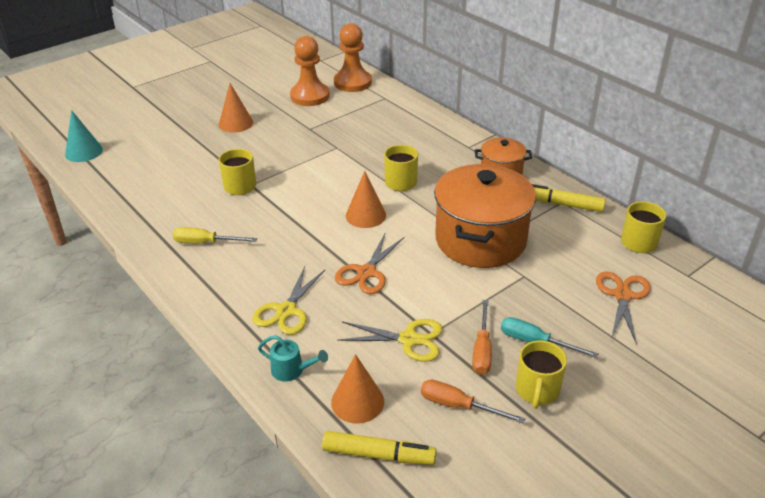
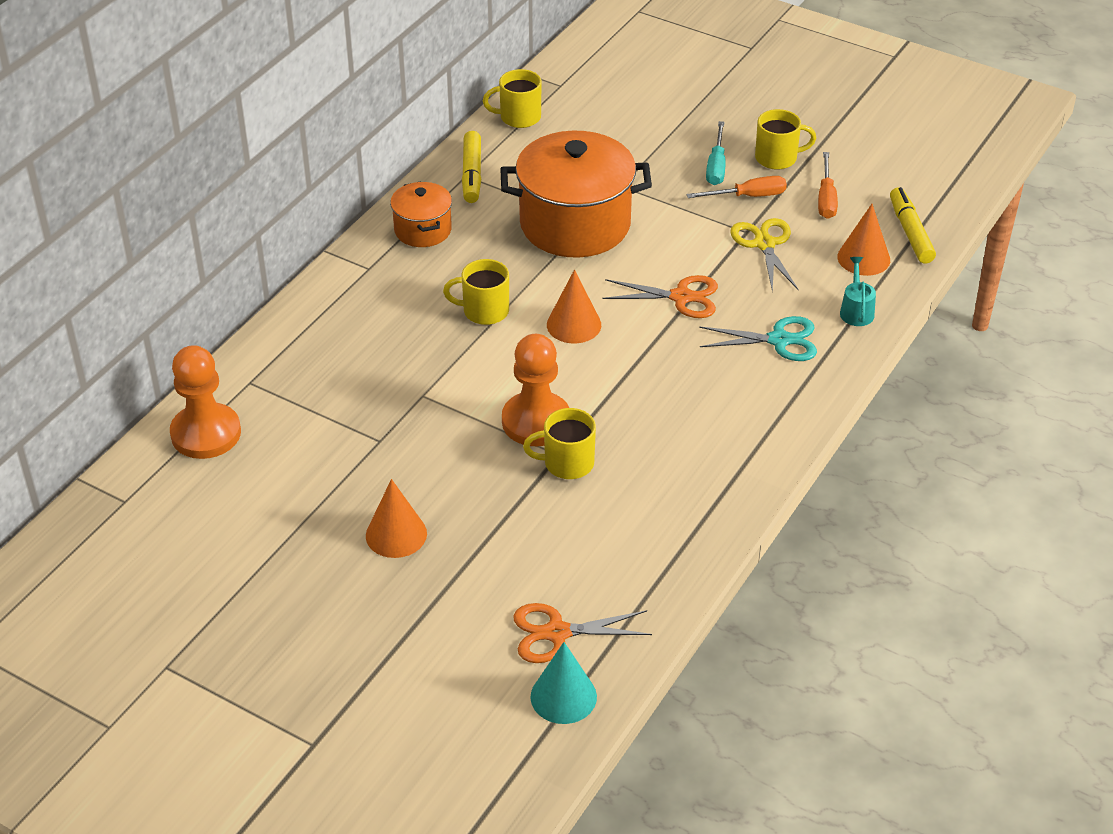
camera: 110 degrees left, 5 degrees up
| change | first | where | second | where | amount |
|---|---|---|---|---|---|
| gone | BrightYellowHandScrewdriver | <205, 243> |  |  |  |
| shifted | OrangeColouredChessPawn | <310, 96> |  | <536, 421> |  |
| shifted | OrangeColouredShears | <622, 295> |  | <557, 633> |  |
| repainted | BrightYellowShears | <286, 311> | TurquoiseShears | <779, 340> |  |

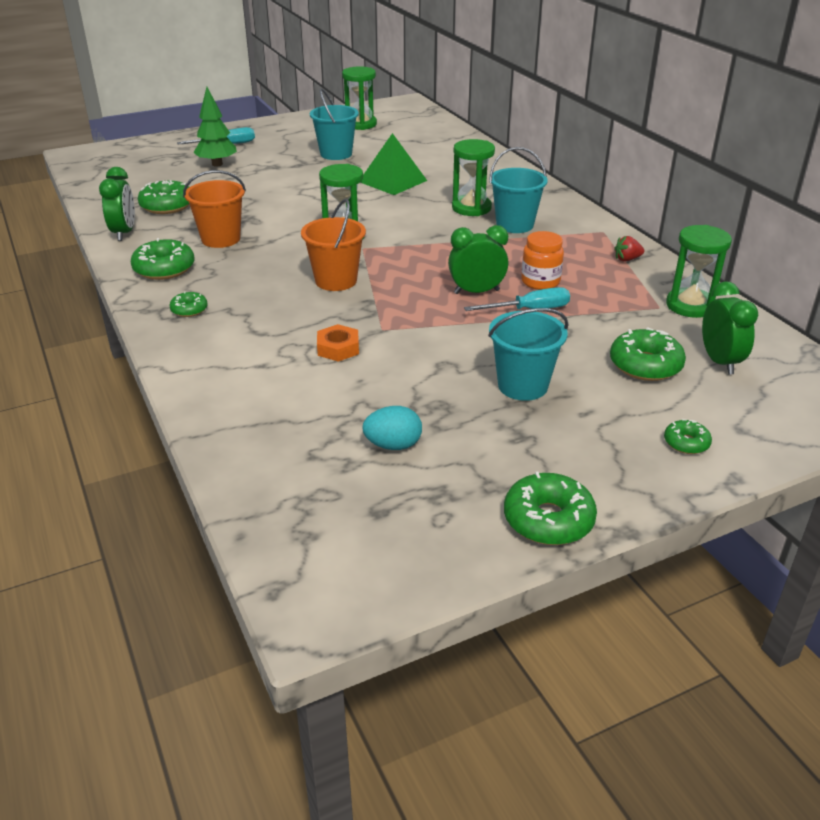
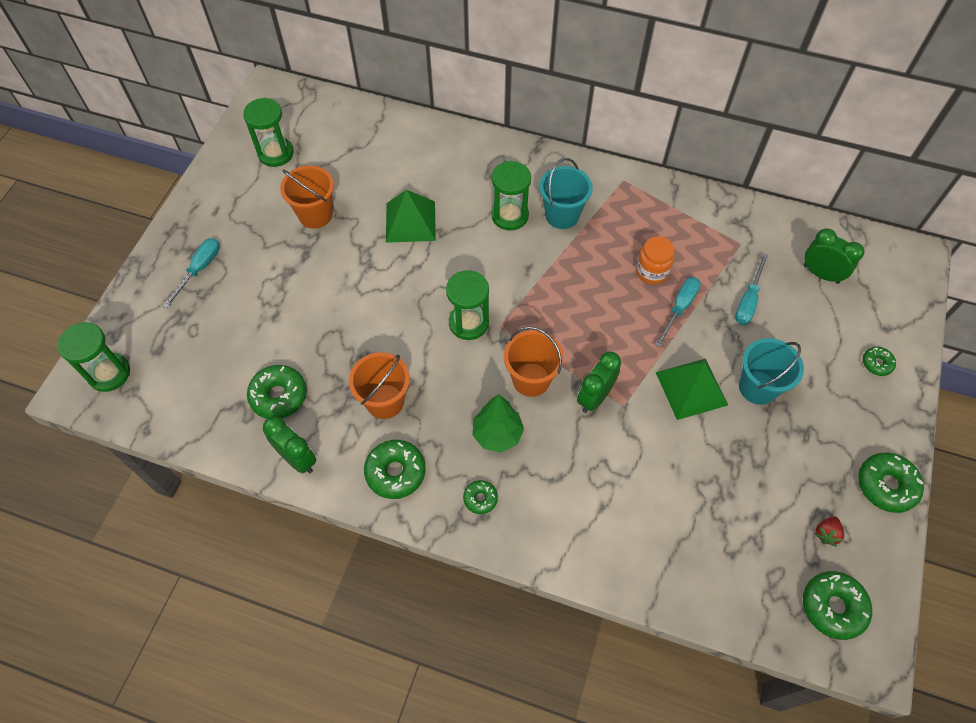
camera: 45 degrees left, 25 degrees up
| change | first | where | second | where | amount |
|---|---|---|---|---|---|
| gone | OrangeColouredHexagonNut | <338, 348> |  |  |  |
| gone | TurquoiseEgg | <393, 445> |  |  |  |
| new |  |  | GreenSolidPyramid | <691, 388> |  |
| new |  |  | TurquoiseHandScrewdriver | <748, 301> |  |
| shifted | GreenToyTree | <217, 164> |  | <497, 434> |  |
| shifted | GreenBedsideClock | <476, 292> |  | <594, 397> |  |
| shifted | GreenDonut | <645, 365> |  | <833, 607> |  |
| shifted | RedToyStrawberry | <627, 259> |  | <826, 533> |  |
| shifted | GreenSandglass | <690, 306> |  | <109, 373> |  |
| repainted | TurquoiseBucket | <336, 154> | OrangeColouredBucket | <315, 215> |  |

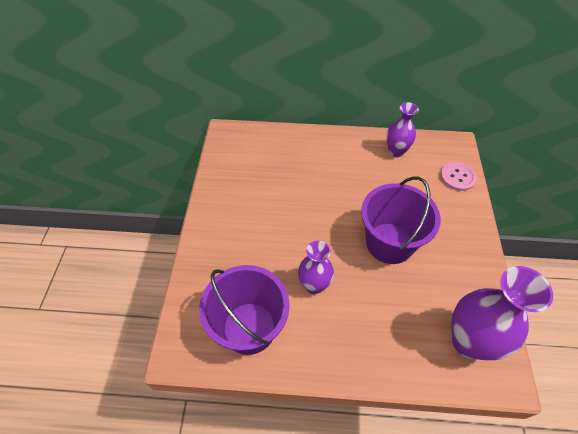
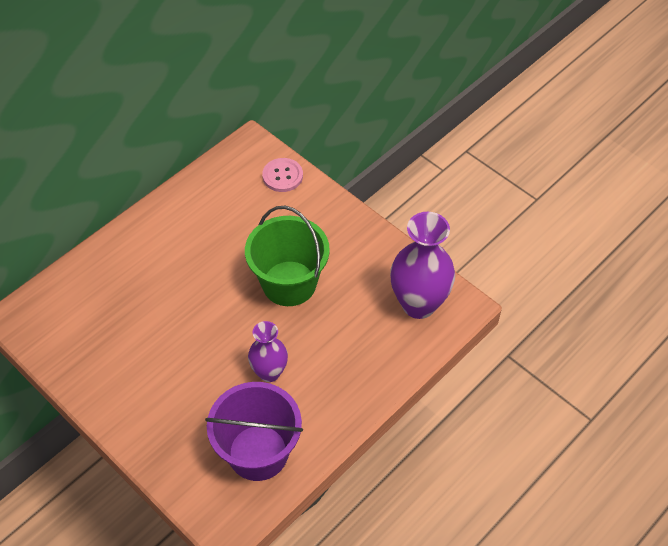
camera: 50 degrees left, 0 degrees up
| change | first | where | second | where | amount |
|---|---|---|---|---|---|
| gone | RoyalPurpleTallVase | <396, 151> |  |  |  |
| repainted | RoyalPurpleBucket | <389, 243> | GreenBucket | <289, 283> |  |

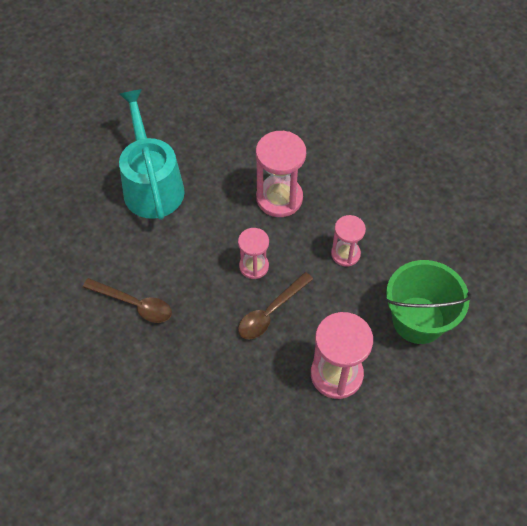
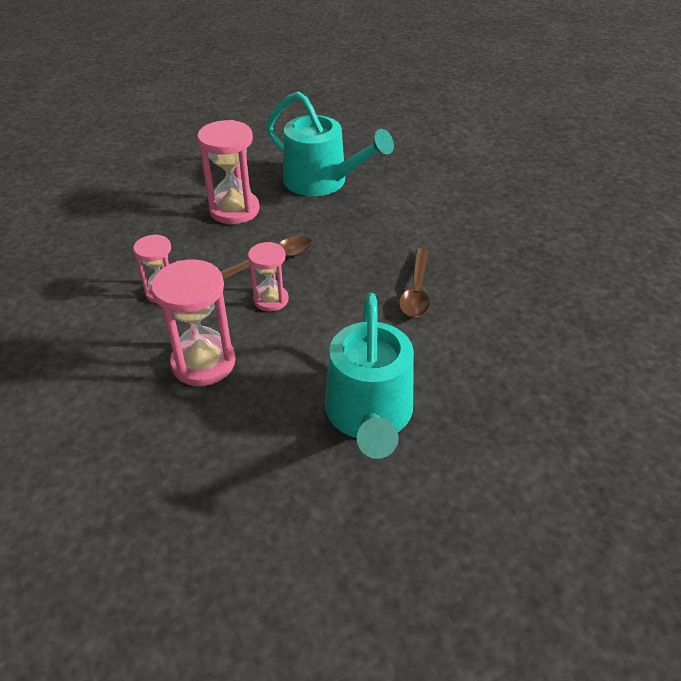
camera: 165 degrees left, 15 degrees down
| change | first | where | second | where | amount |
|---|---|---|---|---|---|
| gone | GreenBucket | <418, 320> |  |  |  |
| new |  |  | TurquoiseWateringPot | <322, 181> |  |
| rotated | RussetTablespoon | <134, 304> |  | <416, 291> | 120 degrees counterclockwise |

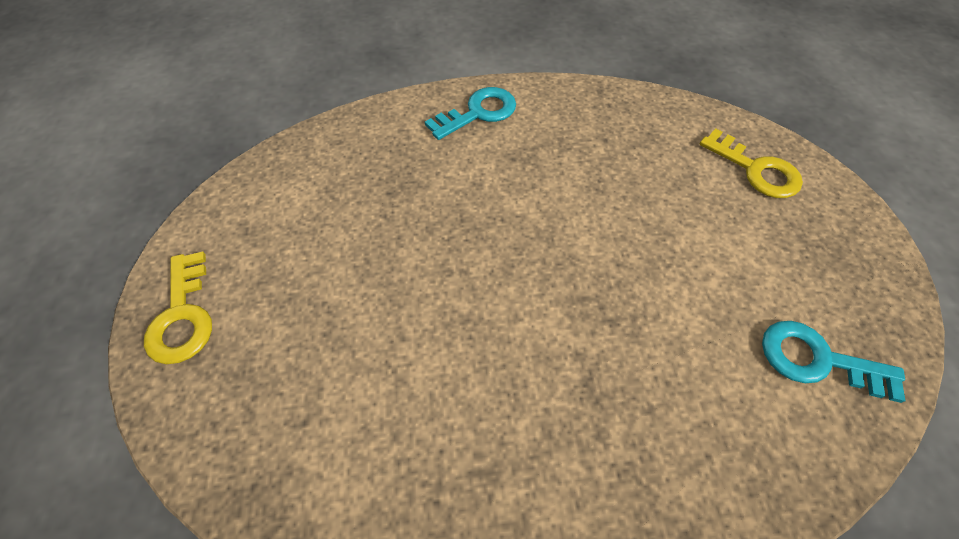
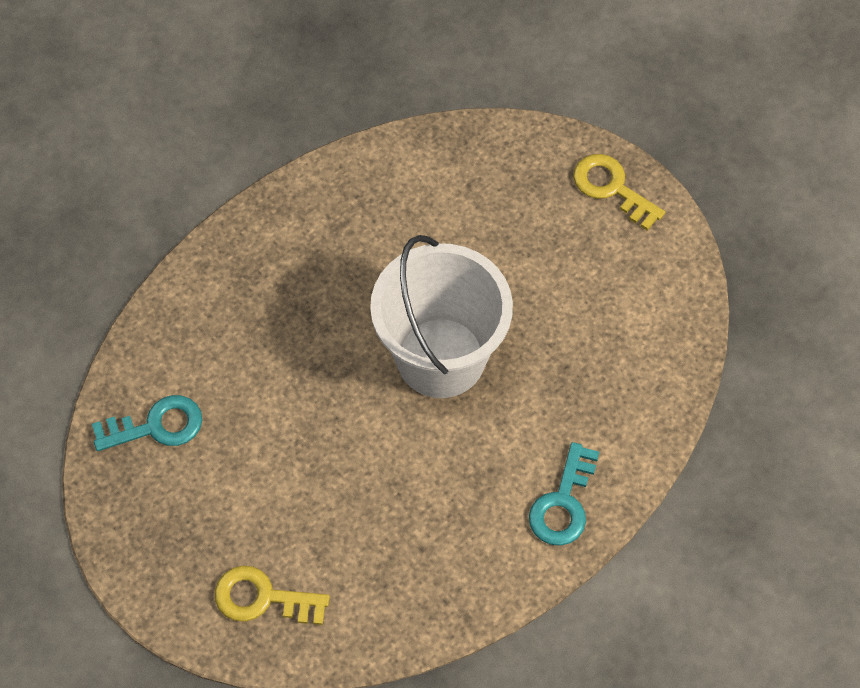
camera: 145 degrees right, 5 degrees up
| change | first | where | second | where | amount |
|---|---|---|---|---|---|
| new |  |  | WhiteBucket | <441, 357> |  |

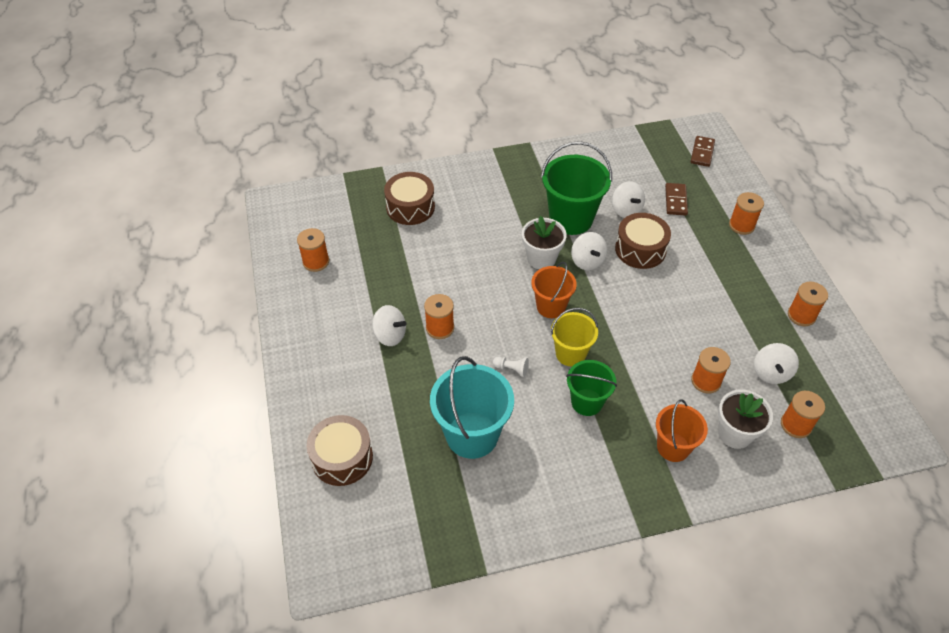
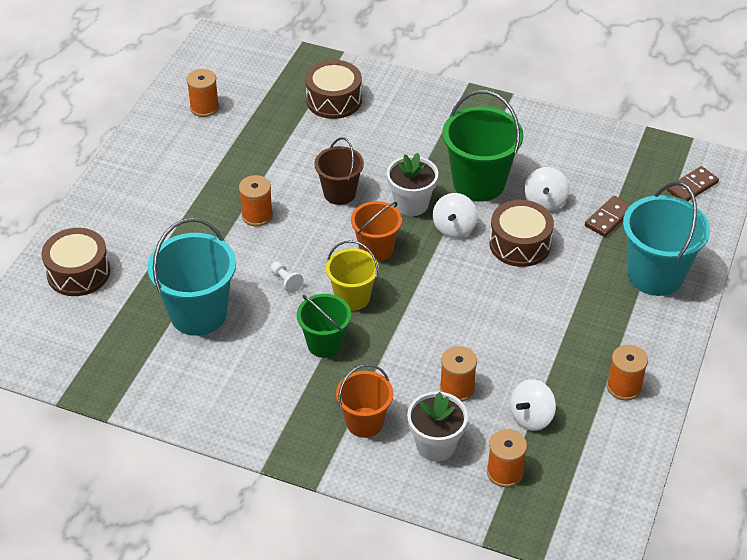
camera: 35 degrees right, 5 degrees down
| change | first | where | second | where | amount |
|---|---|---|---|---|---|
| gone | WhiteToyTop | <390, 335> |  |  |  |
| new |  |  | RussetBucket | <339, 193> |  |
| swapped | OrangeColouredBobbin | <741, 225> | TurquoiseBucket | <655, 275> |  |

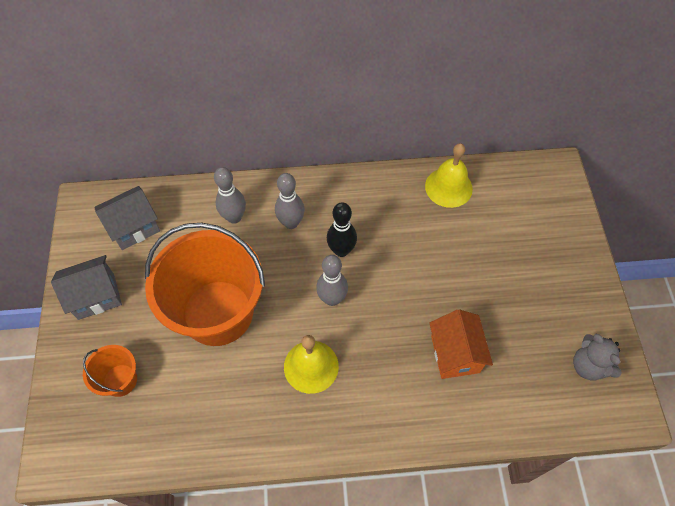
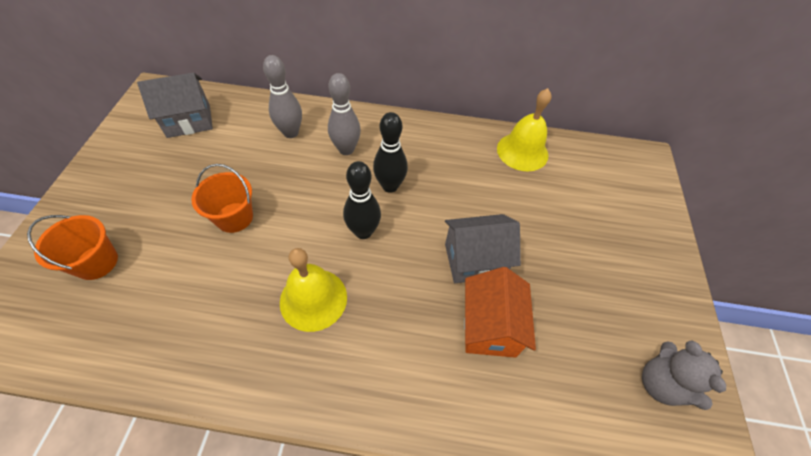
camera: 10 degrees right, 5 degrees down
| change | first | where | second | where | amount |
|---|---|---|---|---|---|
| shifted | AshGreyToyHouse | <96, 296> |  | <474, 260> |  |
| repainted | AshGreyTenpin | <332, 299> | BlackTenpin | <363, 232> |  |
| scaled | OrangeColouredBucket | <218, 312> |  | <234, 217> | x0.45 |

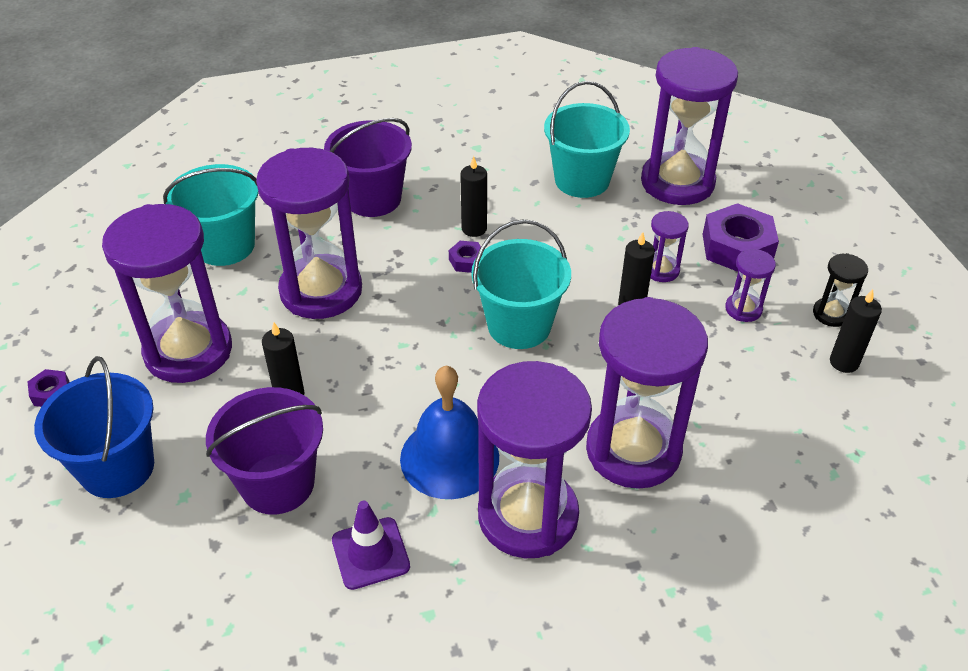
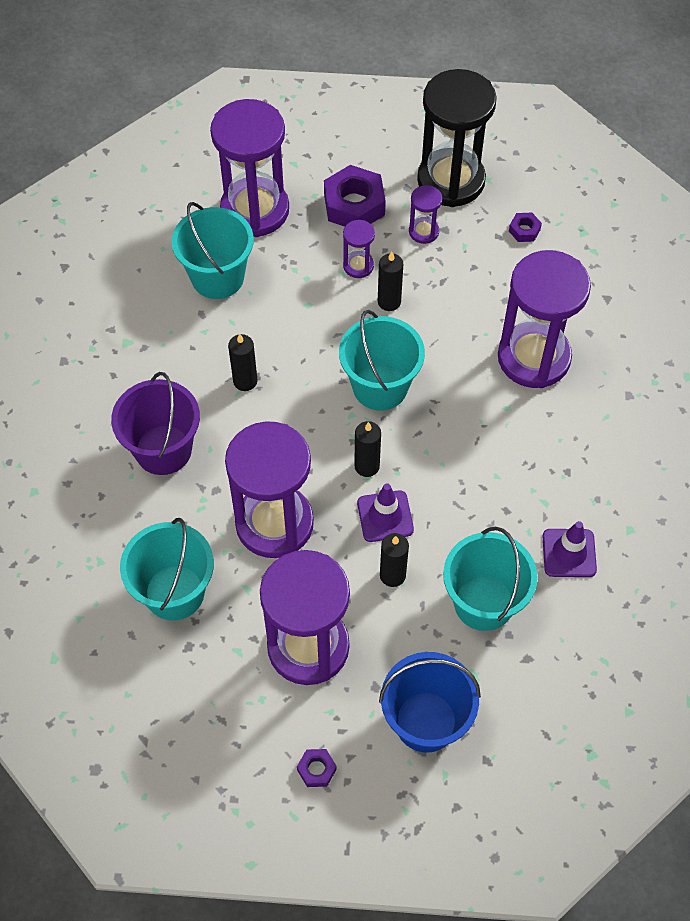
camera: 70 degrees left, 15 degrees up
| change | first | where | second | where | amount |
|---|---|---|---|---|---|
| gone | BlueSchoolBell | <449, 457> |  |  |  |
| gone | RoyalPurpleSandglass | <528, 516> |  |  |  |
| new |  |  | RoyalPurpleRoadCone | <385, 516> |  |
| shifted | RoyalPurpleHexagonNut | <466, 261> |  | <524, 230> |  |
| shifted | BlackWaxCandle | <844, 362> |  | <367, 466> |  |
| repainted | RoyalPurpleBucket | <278, 483> | TurquoiseBucket | <483, 602> |  |
| scaled | BlackSandglass | <831, 314> |  | <451, 181> | x2.28 |

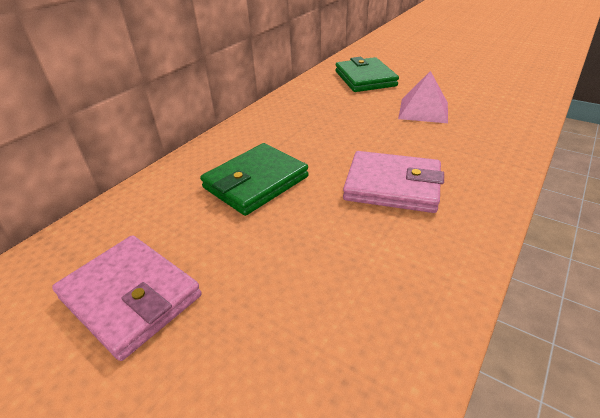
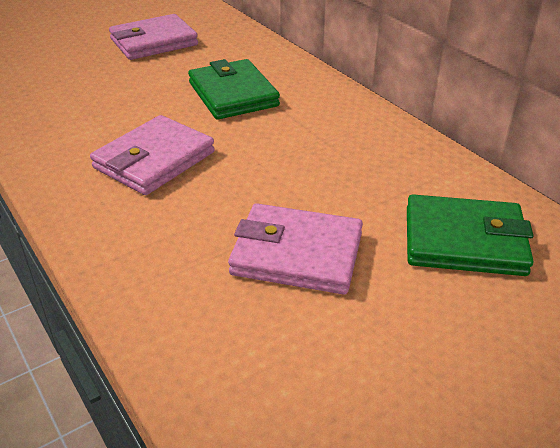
camera: 110 degrees right, 0 degrees up
| change | first | where | second | where | amount |
|---|---|---|---|---|---|
| swapped | RosePinkSolidPyramid | <423, 110> | RosePinkBillfold | <297, 254> |  |

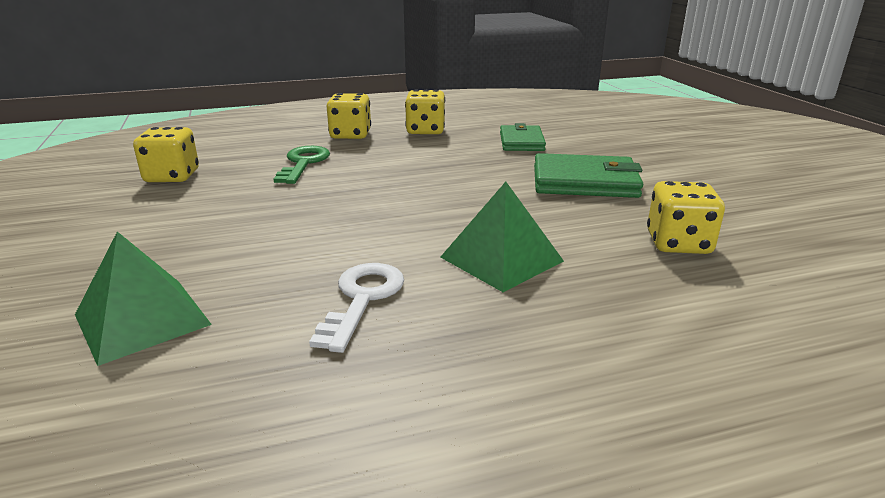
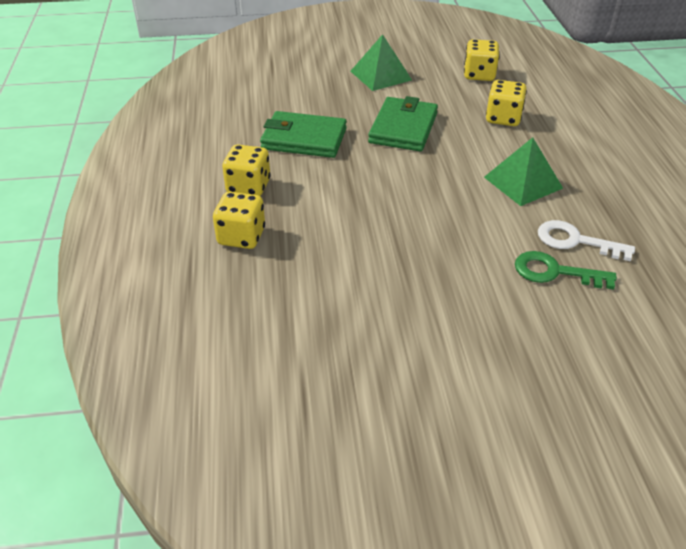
camera: 80 degrees left, 15 degrees up
| change | first | where | second | where | amount |
|---|---|---|---|---|---|
| shifted | GreenSolidPyramid | <142, 319> |  | <381, 75> |  |
| shifted | BrightYellowDice | <172, 176> |  | <479, 75> |  |
| shifted | GreenKey | <303, 163> |  | <555, 272> |  |
| scaled | GreenBillfold | <521, 142> |  | <304, 139> | x1.51 |

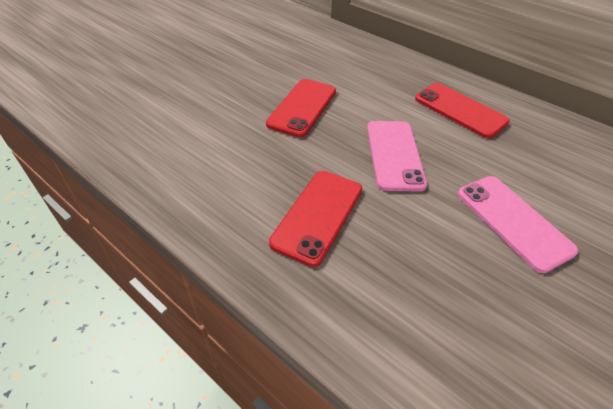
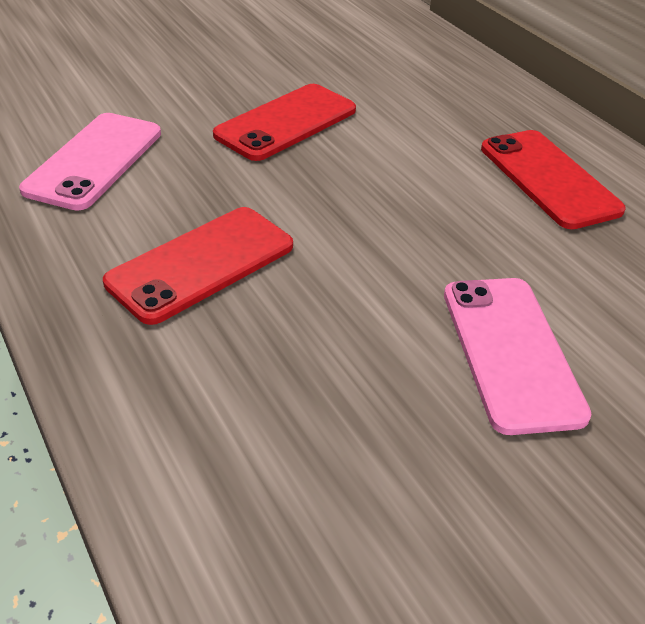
camera: 20 degrees right, 5 degrees down
| change | first | where | second | where | amount |
|---|---|---|---|---|---|
| shifted | RosePinkMobilePhone | <394, 155> |  | <94, 161> |  |

